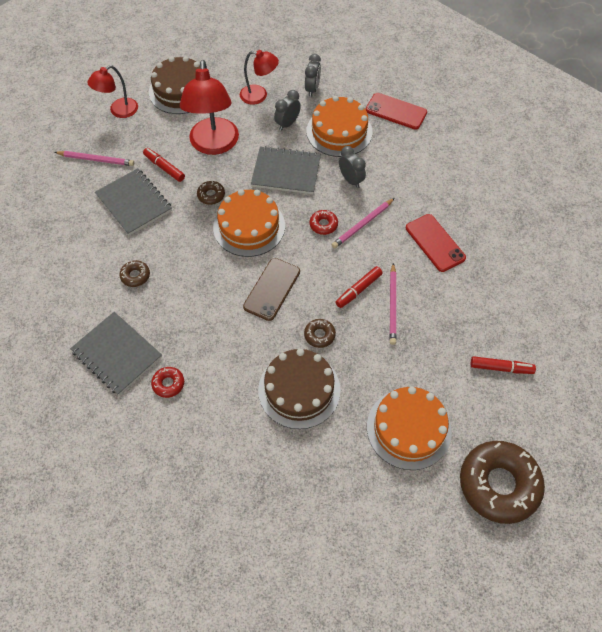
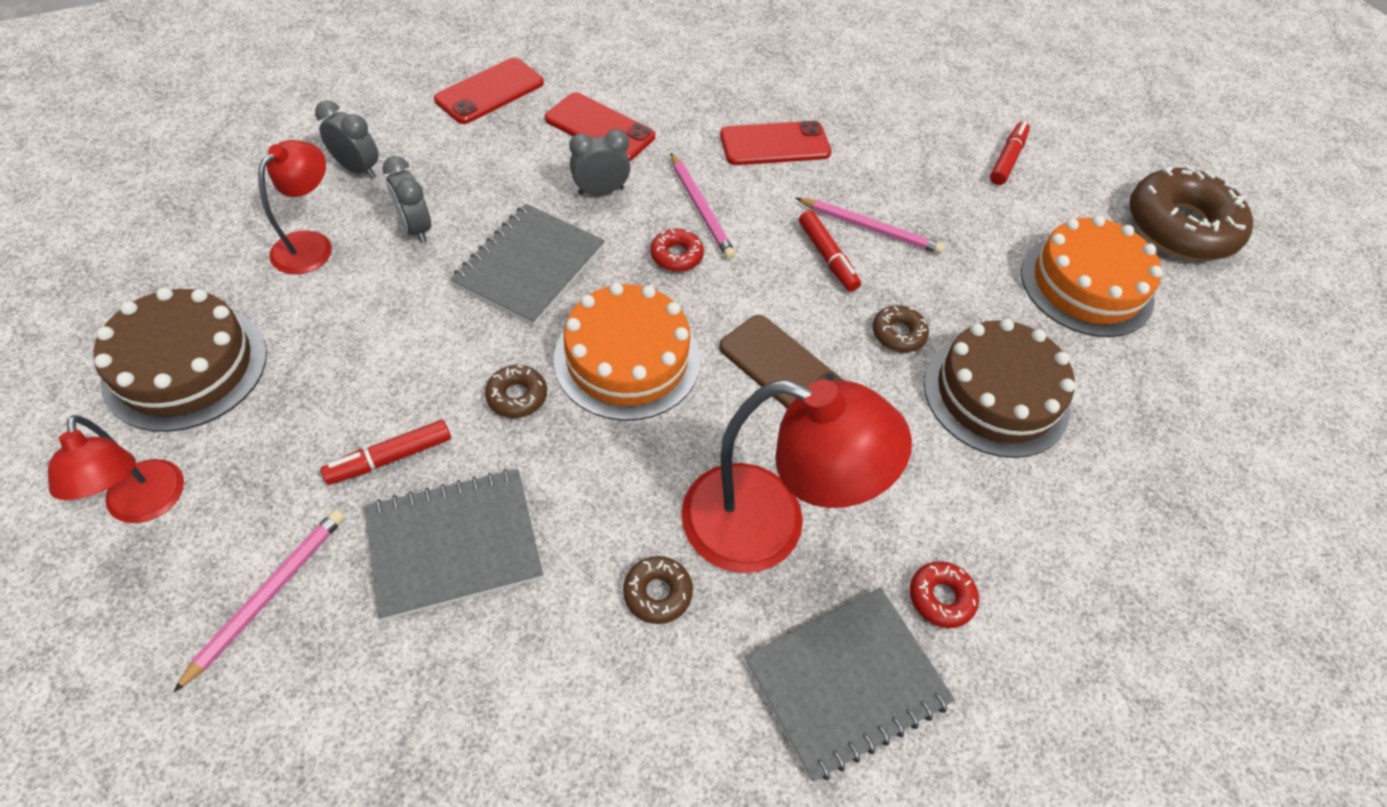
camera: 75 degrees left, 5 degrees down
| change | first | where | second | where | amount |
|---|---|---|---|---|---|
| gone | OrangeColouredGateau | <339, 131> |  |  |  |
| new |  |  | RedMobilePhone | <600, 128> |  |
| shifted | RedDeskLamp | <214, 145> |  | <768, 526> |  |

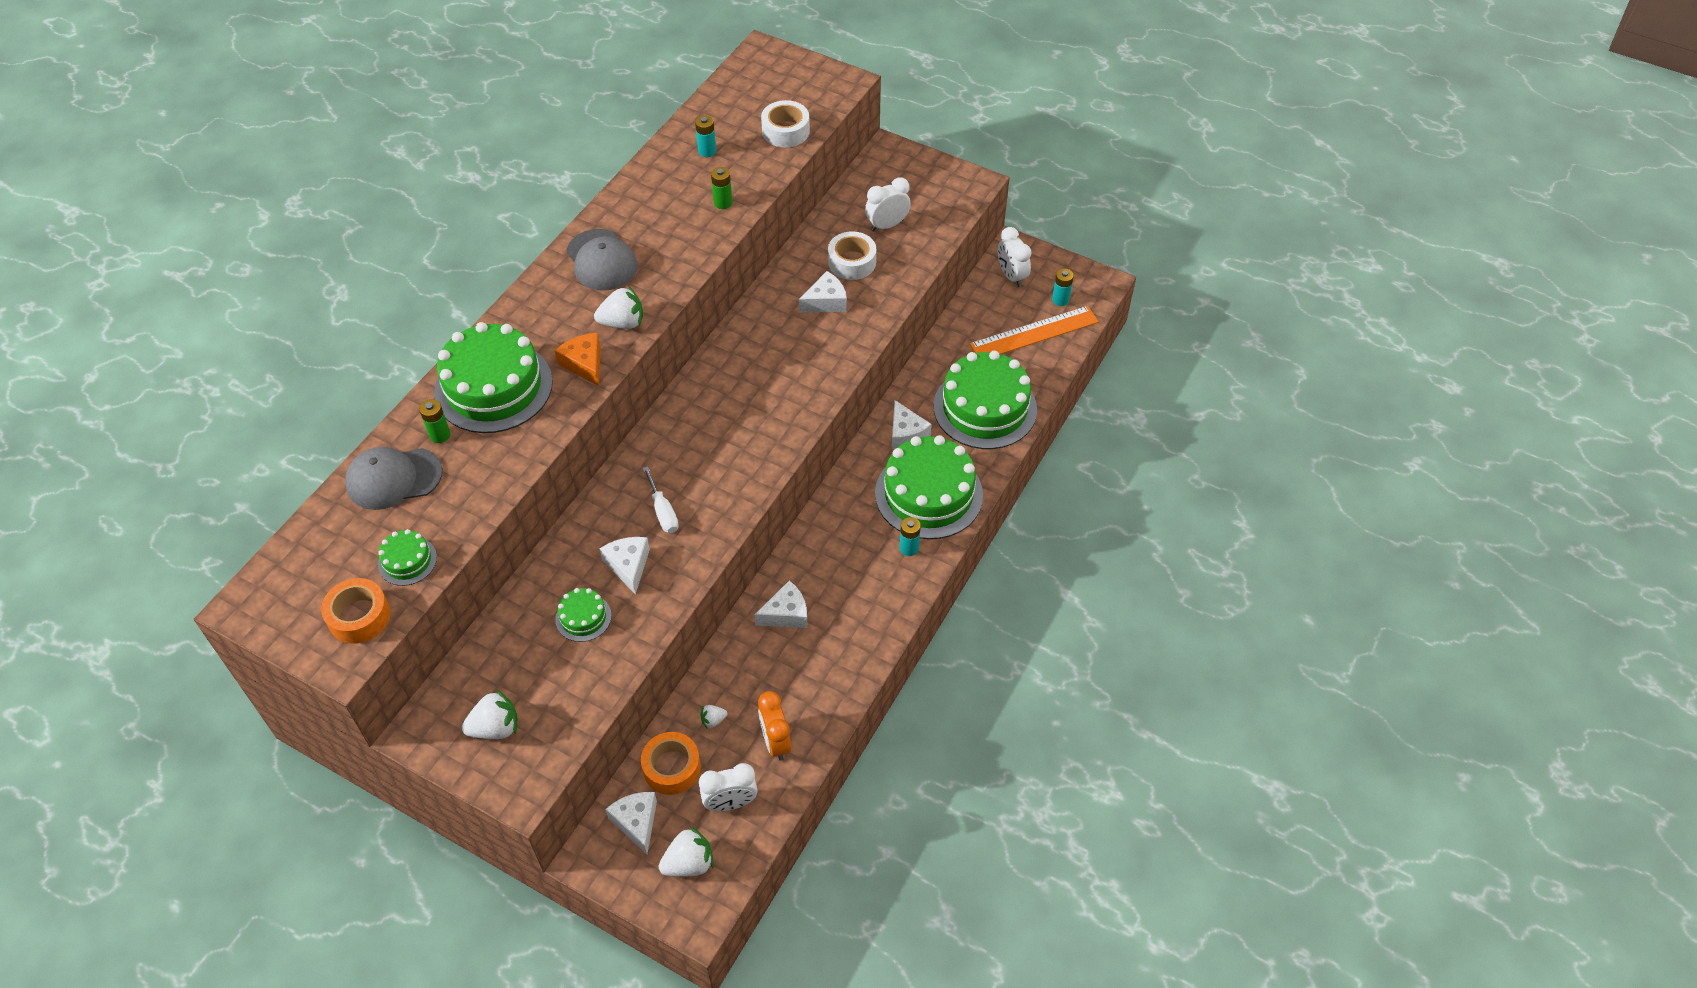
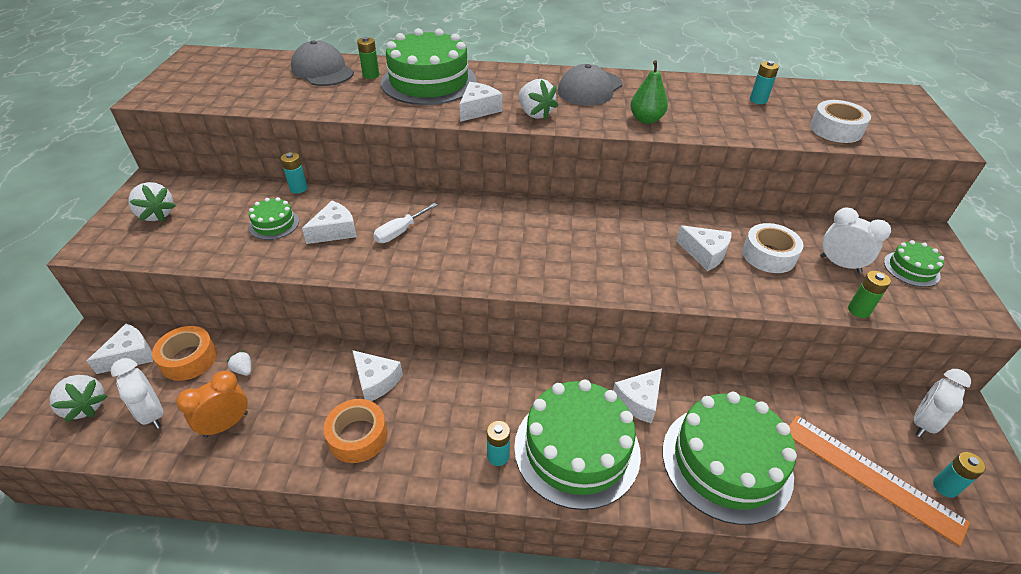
camera: 65 degrees right, 10 degrees down
| change | first | where | second | where | amount |
|---|---|---|---|---|---|
| new |  |  | TurquoiseAaBattery | <298, 188> |  |
| new |  |  | GreenPear | <646, 119> |  |
| shifted | OrangeColouredRollOfTape | <359, 616> |  | <358, 436> |  |
| shifted | GreenGateau | <407, 561> |  | <911, 269> |  |
| shifted | GreenAaBattery | <723, 203> |  | <858, 310> |  |
| repainted | OrangeColouredCheese | <584, 364> | WhiteCheese | <478, 109> |  |

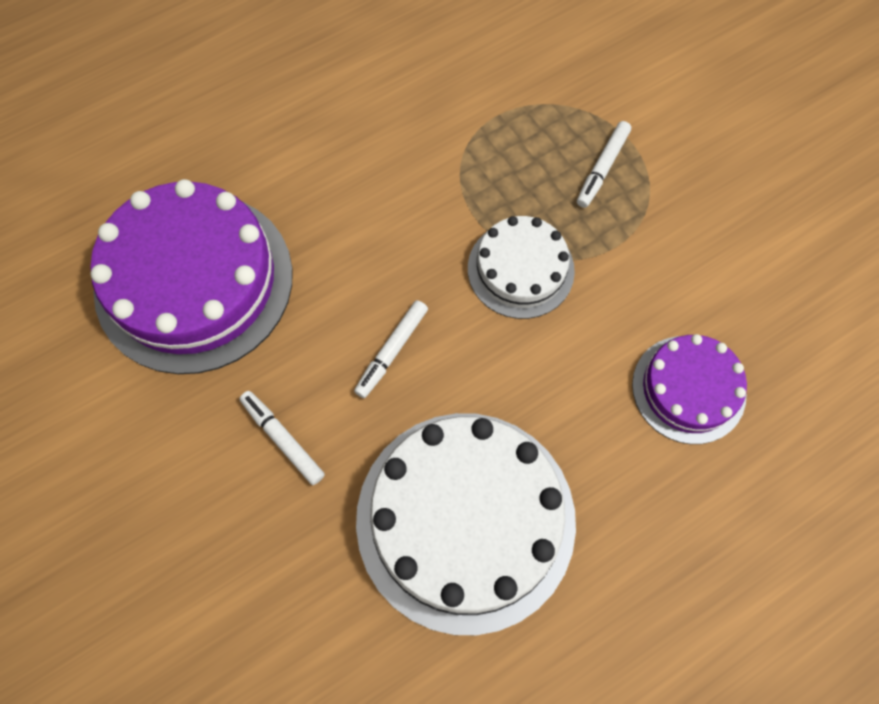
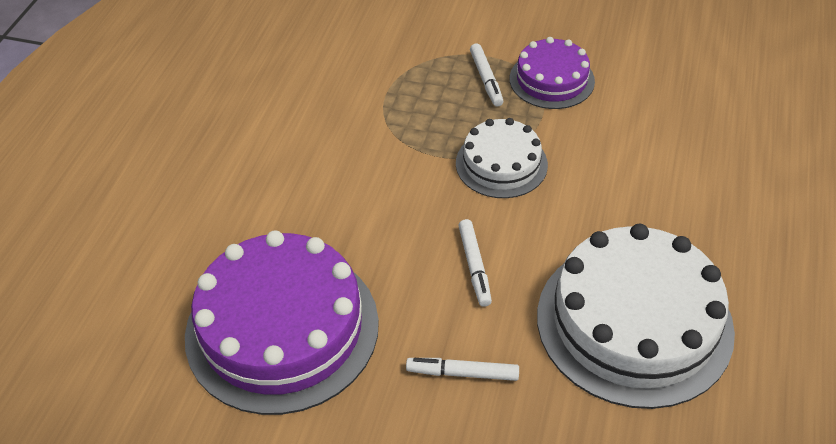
camera: 40 degrees left, 20 degrees down
| change | first | where | second | where | amount |
|---|---|---|---|---|---|
| shifted | RoyalPurpleGateau | <688, 389> |  | <551, 80> |  |

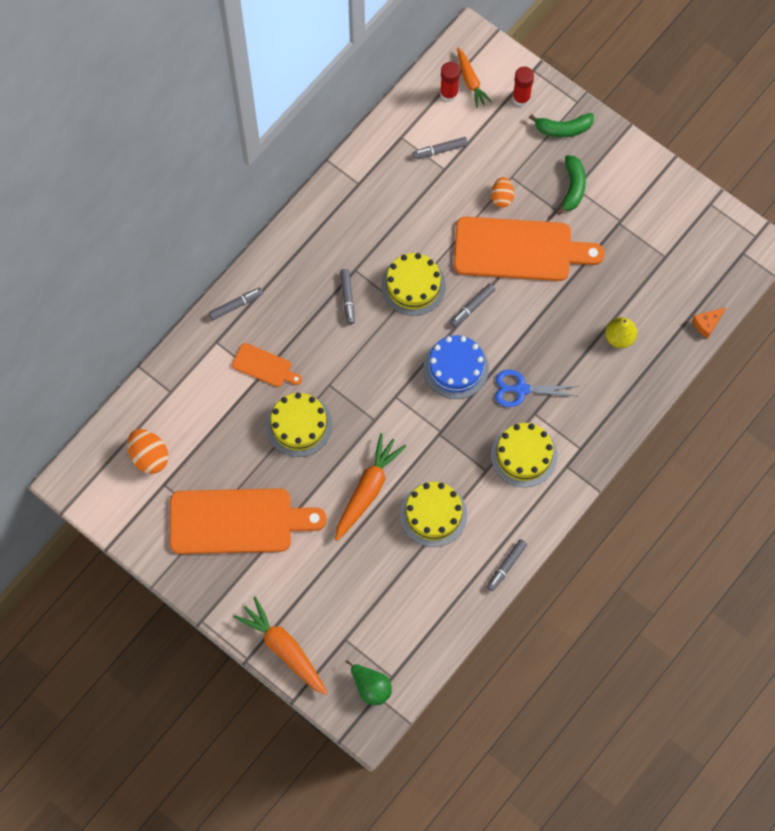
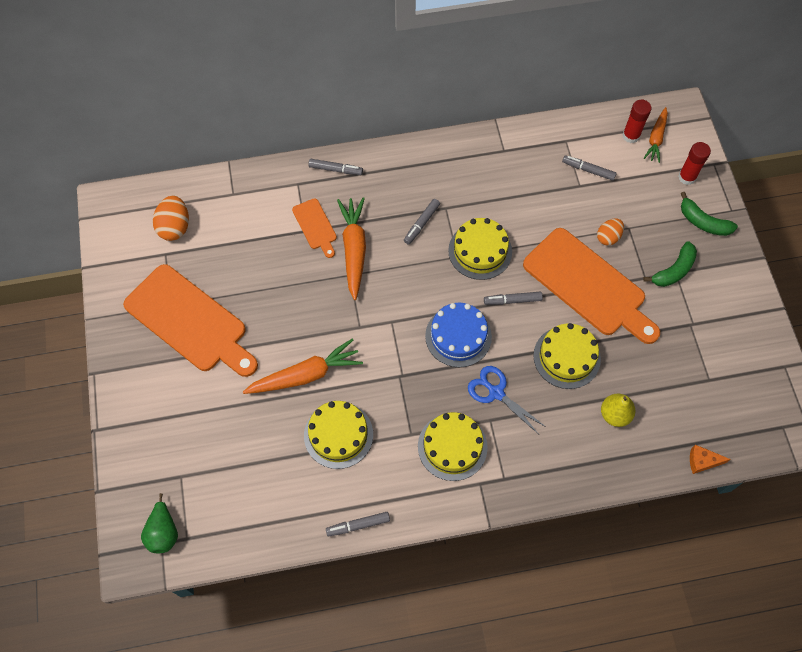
camera: 40 degrees right, 5 degrees down
| change | first | where | second | where | amount |
|---|---|---|---|---|---|
| shifted | OrangeColouredRootVegetable | <284, 649> |  | <354, 250> |  |
| shifted | BrightYellowGateau | <299, 425> |  | <567, 357> |  |

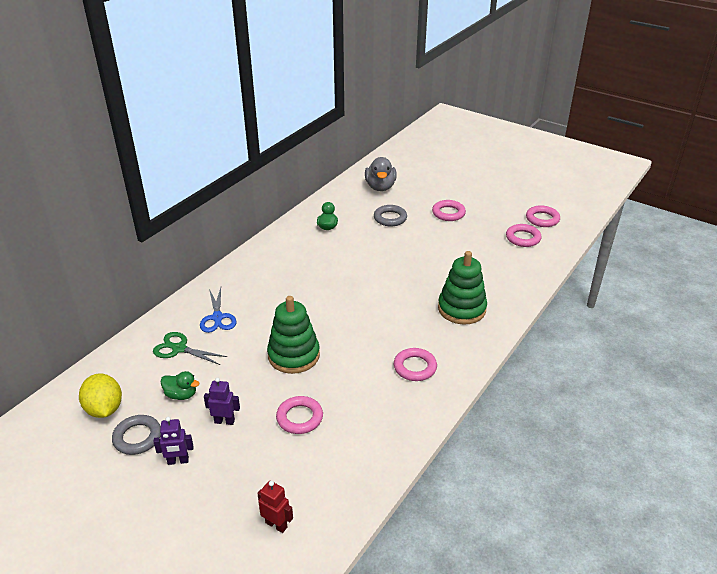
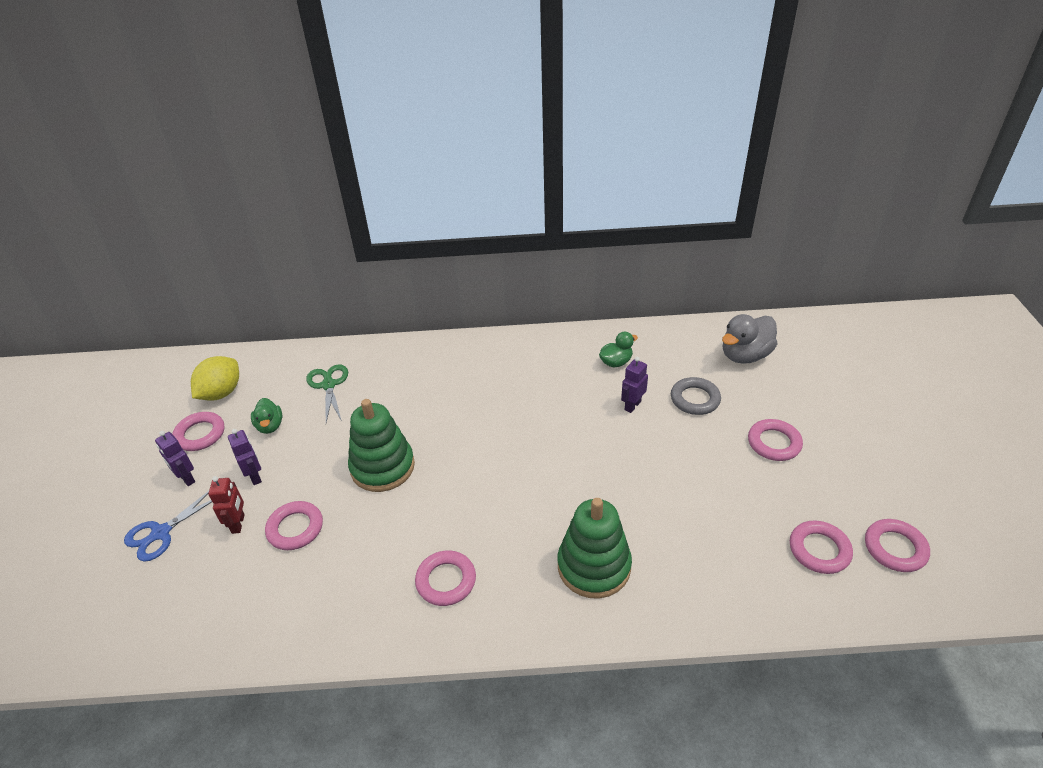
camera: 55 degrees right, 5 degrees up
| change | first | where | second | where | amount |
|---|---|---|---|---|---|
| new |  |  | RoyalPurpleRobot | <632, 405> |  |
| shifted | BlueShears | <217, 317> |  | <161, 533> |  |
| shifted | RedRobot | <276, 525> |  | <238, 524> |  |
| repainted | AshGreyHoop | <137, 437> | RosePinkHoop | <200, 434> |  |

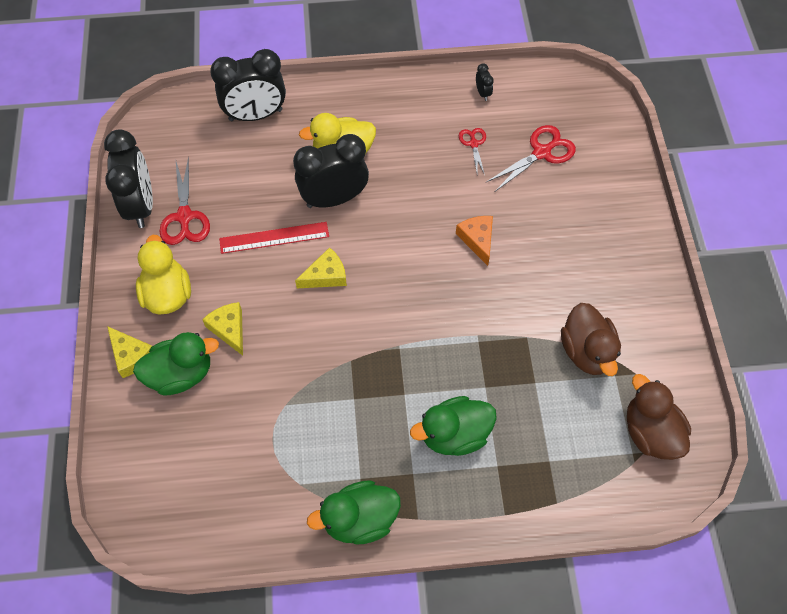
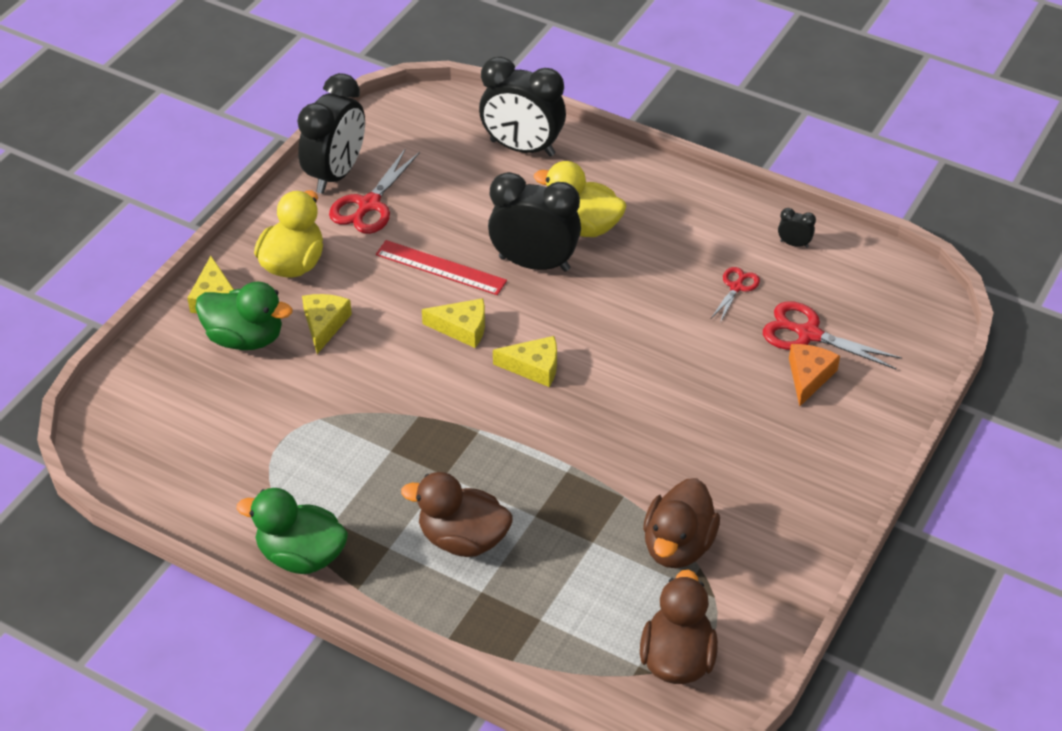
camera: 35 degrees right, 15 degrees down
| change | first | where | second | where | amount |
|---|---|---|---|---|---|
| new |  |  | BrightYellowCheese | <534, 367> |  |
| shifted | OrangeColouredCheese | <477, 240> |  | <809, 376> |  |
| repainted | GreenDuck | <454, 435> | RussetDuck | <462, 539> |  |
| rotated | BlackBedsideClock | <483, 93> |  | <794, 244> | 90 degrees counterclockwise |
| rotated | RedShears | <541, 153> |  | <808, 334> | 150 degrees counterclockwise |

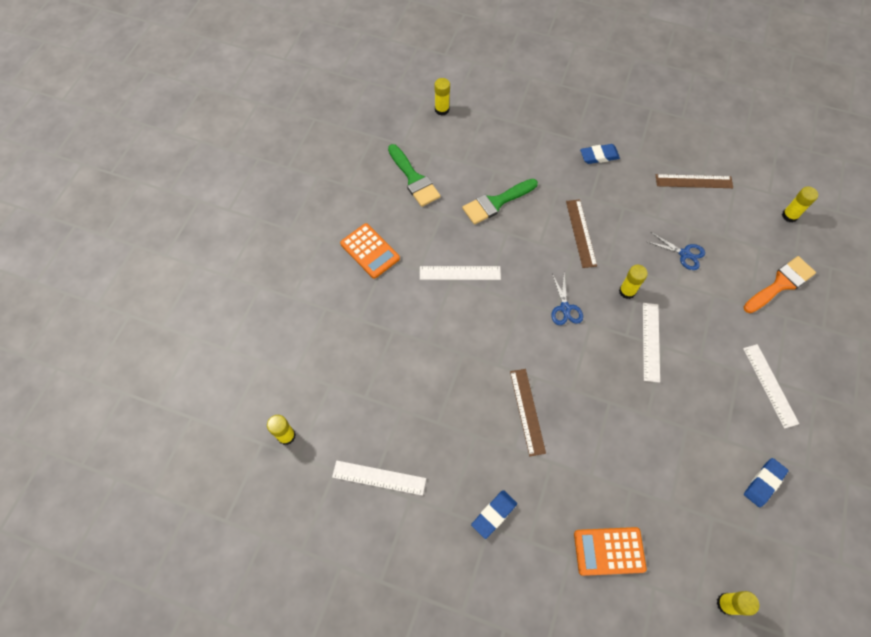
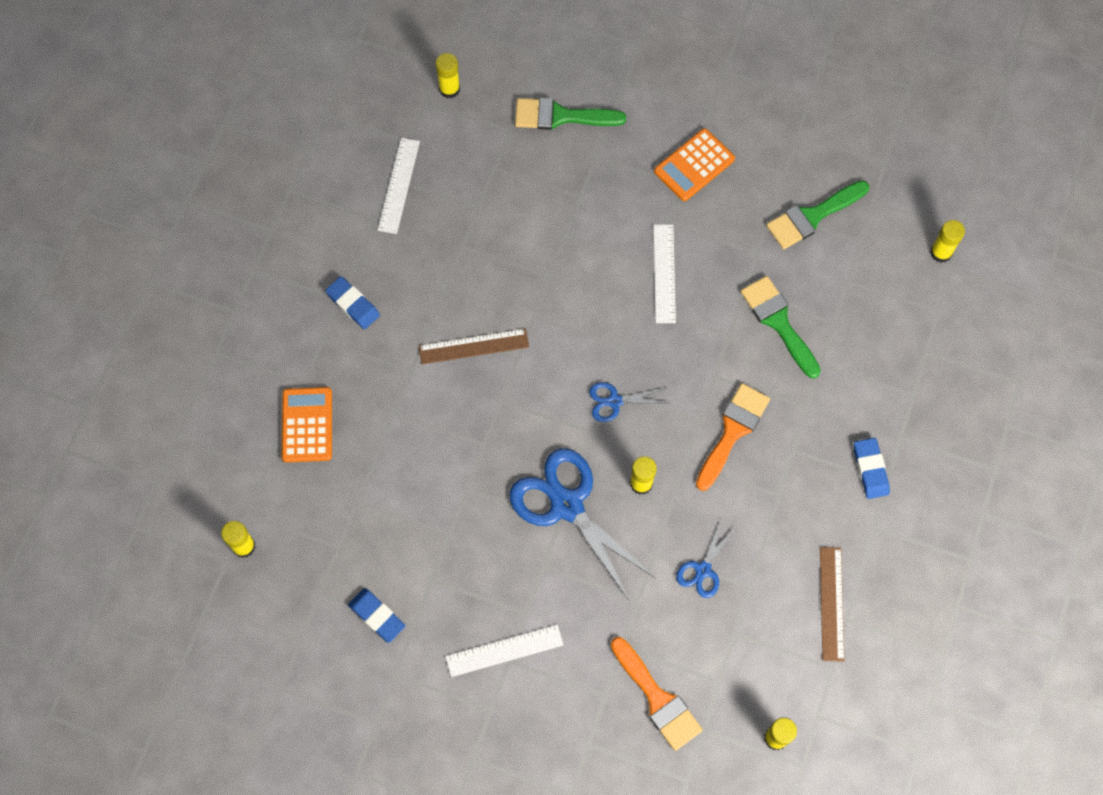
camera: 90 degrees right, 5 degrees up
| change | first | where | second | where | amount |
|---|---|---|---|---|---|
| new |  |  | GreenPaintbrush | <561, 116> |  |
| swapped | RussetRuler | <581, 233> | OrangeColouredPaintbrush | <732, 431> |  |
| swapped | WhiteRuler | <650, 341> | BlueShears | <566, 505> |  |

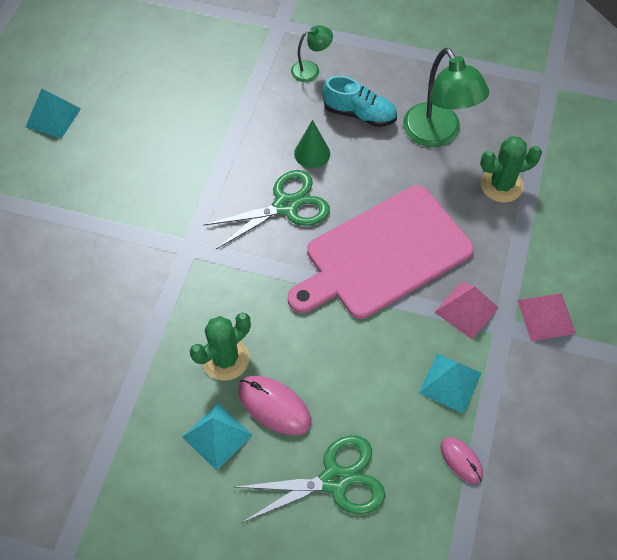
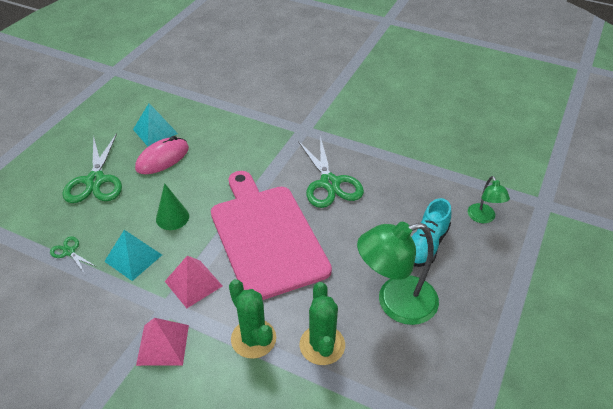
camera: 100 degrees right, 15 degrees down
| change | first | where | second | where | amount |
|---|---|---|---|---|---|
| gone | TurquoiseSolidPyramid | <53, 117> |  |  |  |
| shifted | GreenPricklyPlant | <225, 359> |  | <253, 339> |  |
| shifted | GreenSolidCone | <312, 153> |  | <172, 217> |  |
| swapped | RosePinkPcMouse | <461, 460> | GreenShears | <69, 252> |  |

